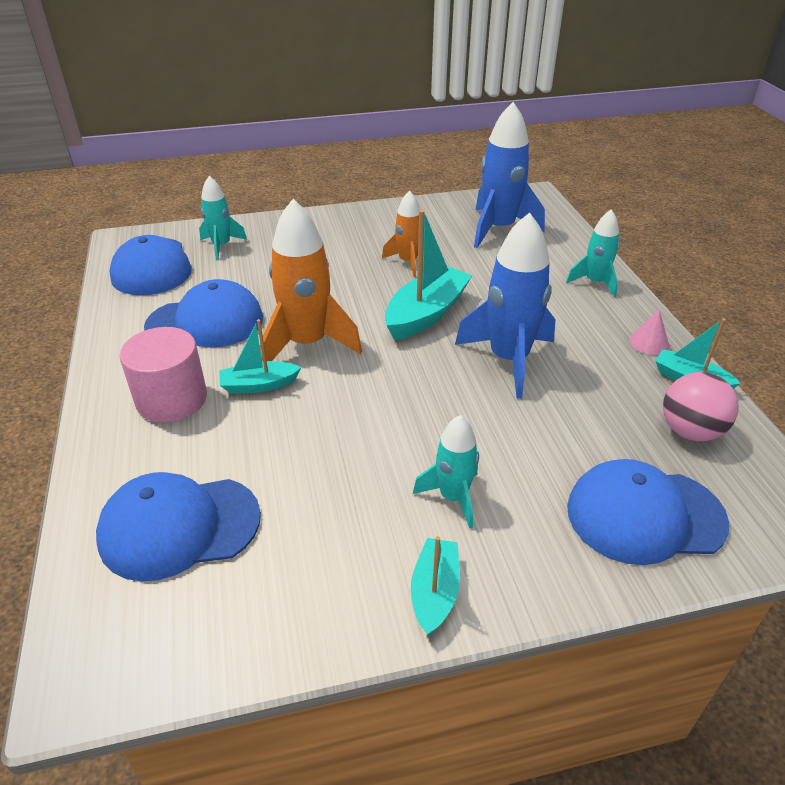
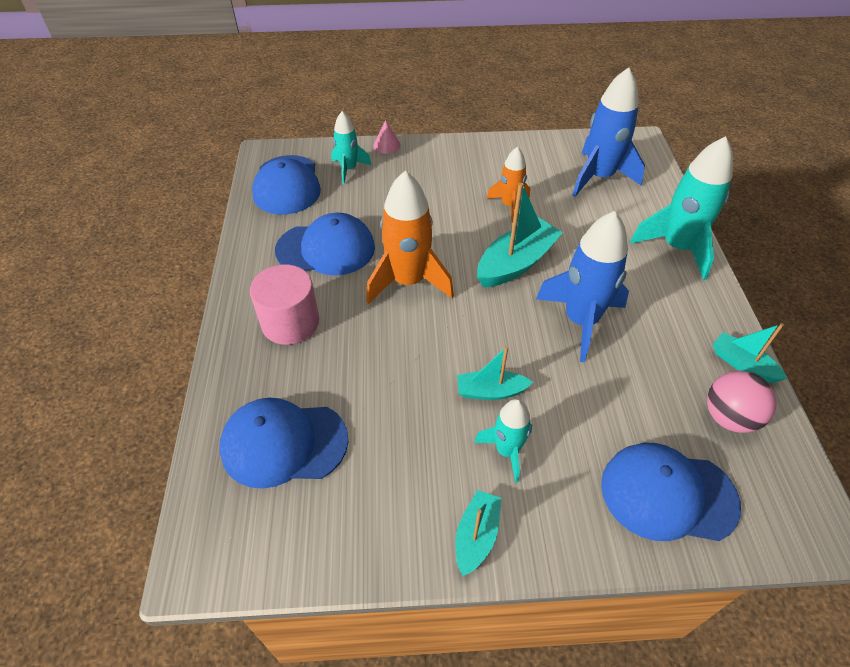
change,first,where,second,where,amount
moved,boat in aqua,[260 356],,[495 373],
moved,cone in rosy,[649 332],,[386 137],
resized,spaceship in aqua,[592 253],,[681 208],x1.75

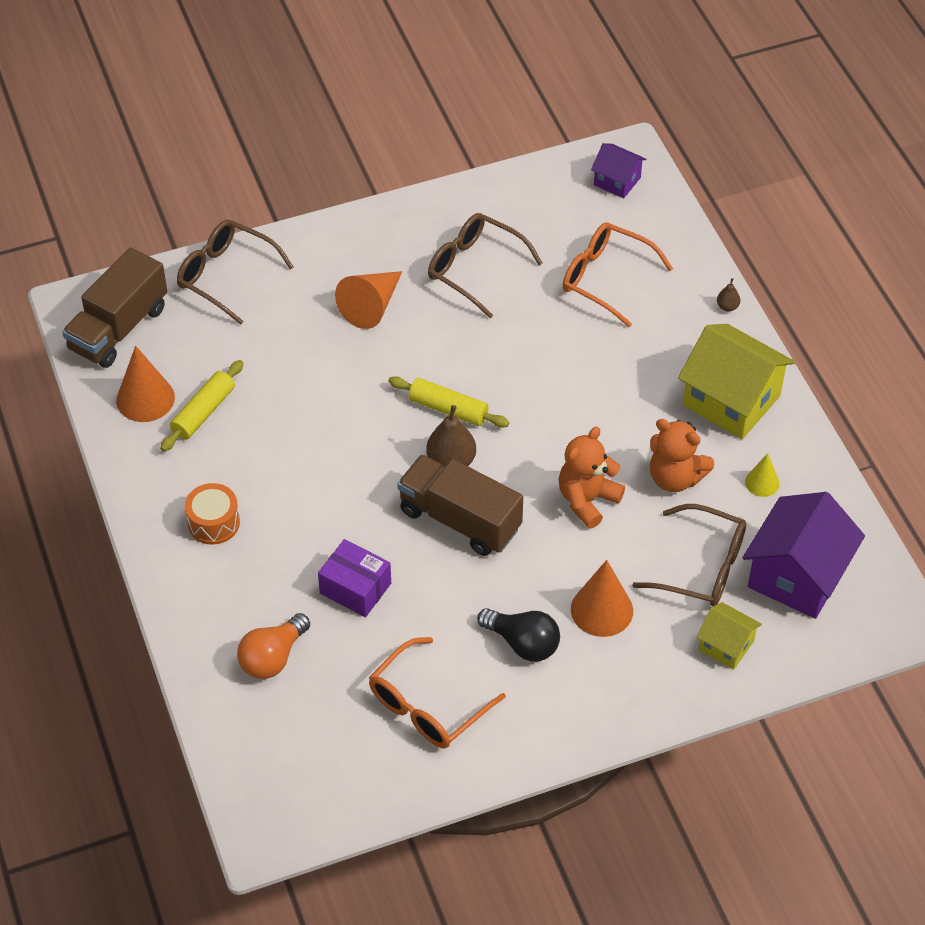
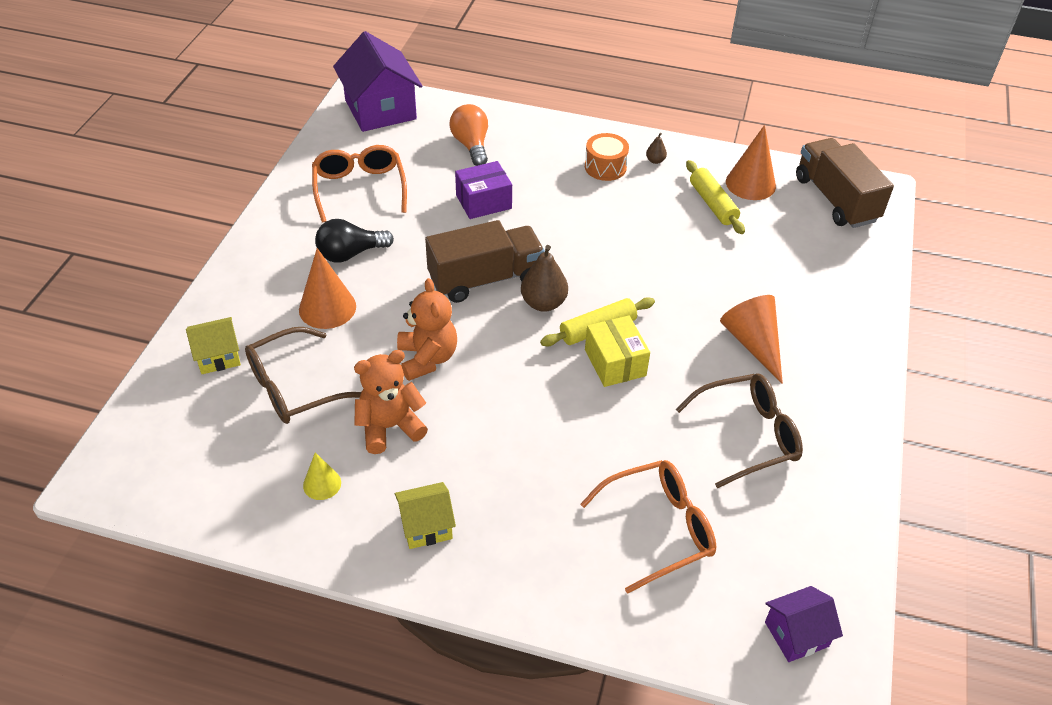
change,first,where,second,where,amount
removed,glasses in dark brown,[235 272],,,
added,,,box in golden,[617 351],
moved,pear fruit in dark brown,[728 294],,[656 148],
moved,toy house in royal purple,[803 555],,[377 81],
resized,toy house in golden,[736 381],,[425 515],x0.53

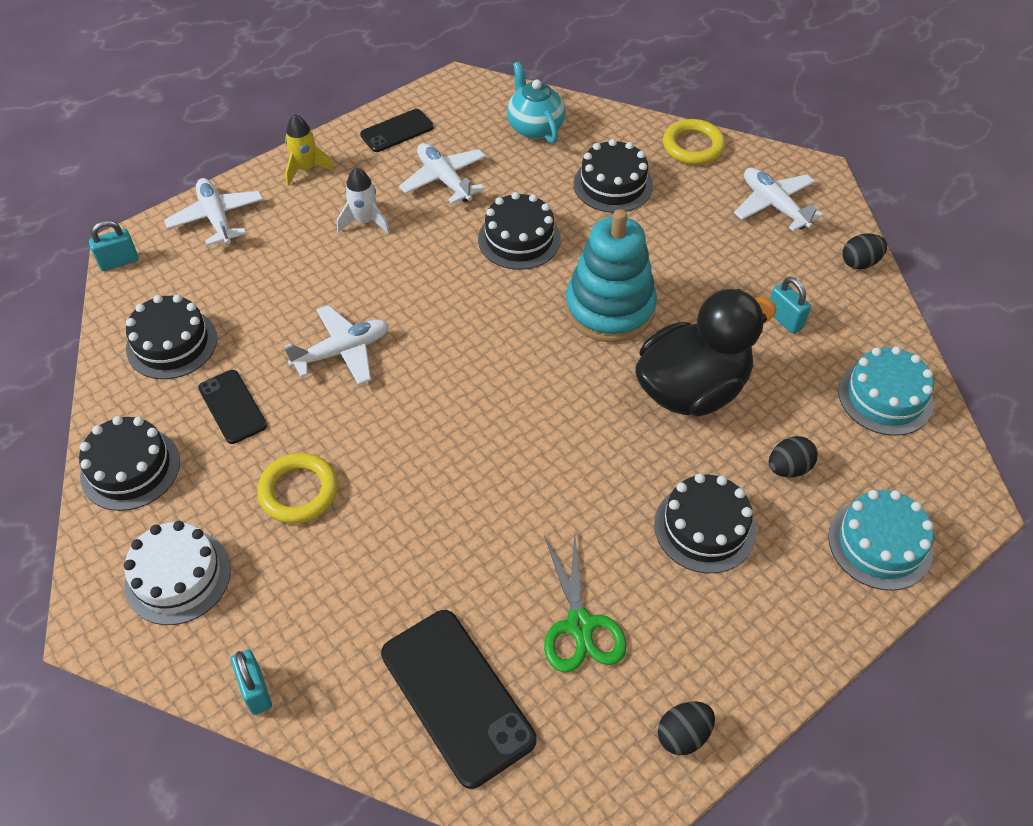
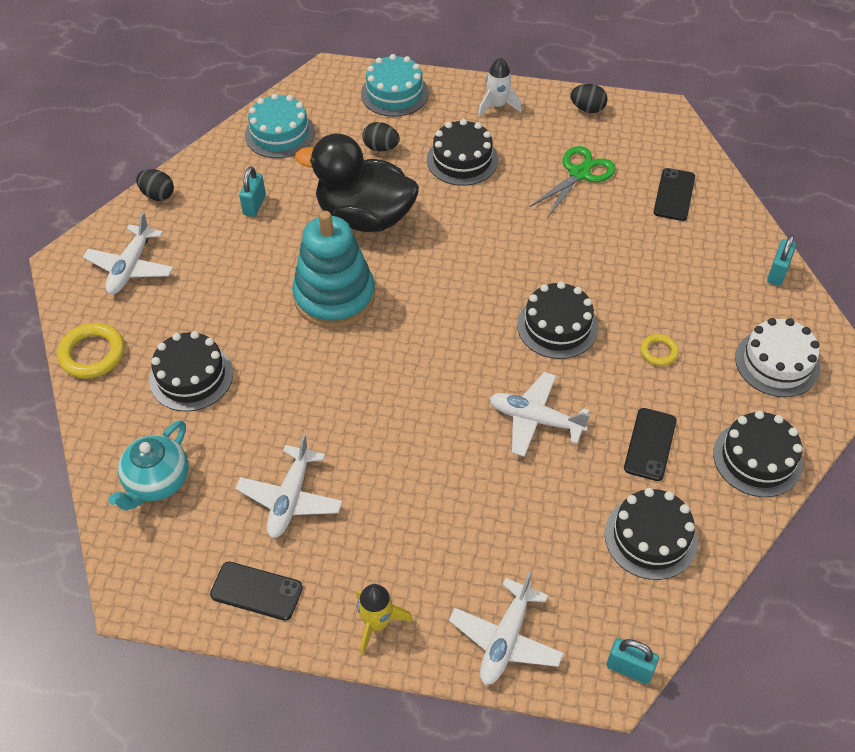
change,first,where,second,where,amount
moved,spaceship in pure white,[363 200],,[500 87],
moved,gateau in ebony,[519 231],,[557 320],
resized,ring in golden,[297 488],,[659 350],x0.57
resized,smartphone in ebony,[458 699],,[674 194],x0.58

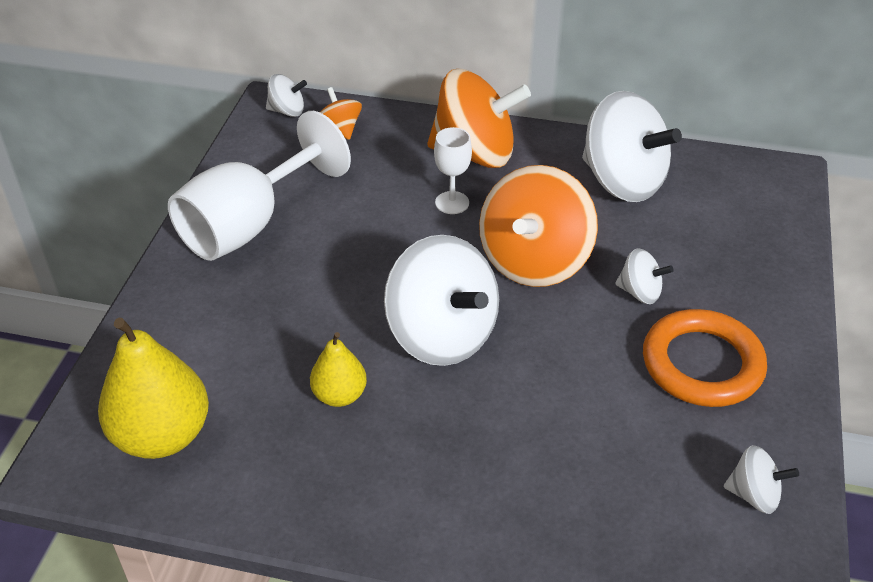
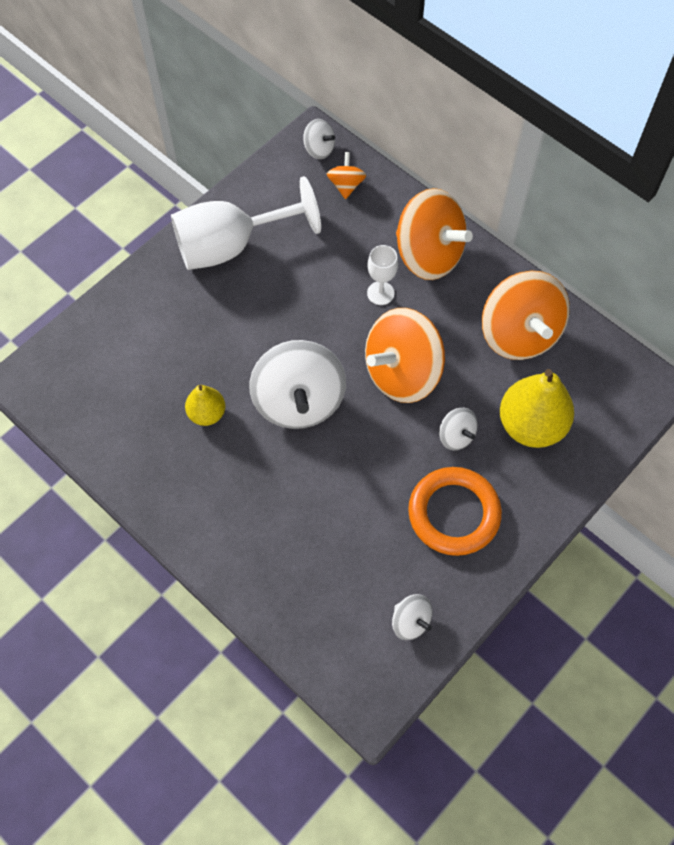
change,first,where,second,where,amount
moved,pear fruit in golden,[153 388],,[537 408],
recoloured,spinning top in pure white,[632 146],spinning top in bright orange,[526 315],

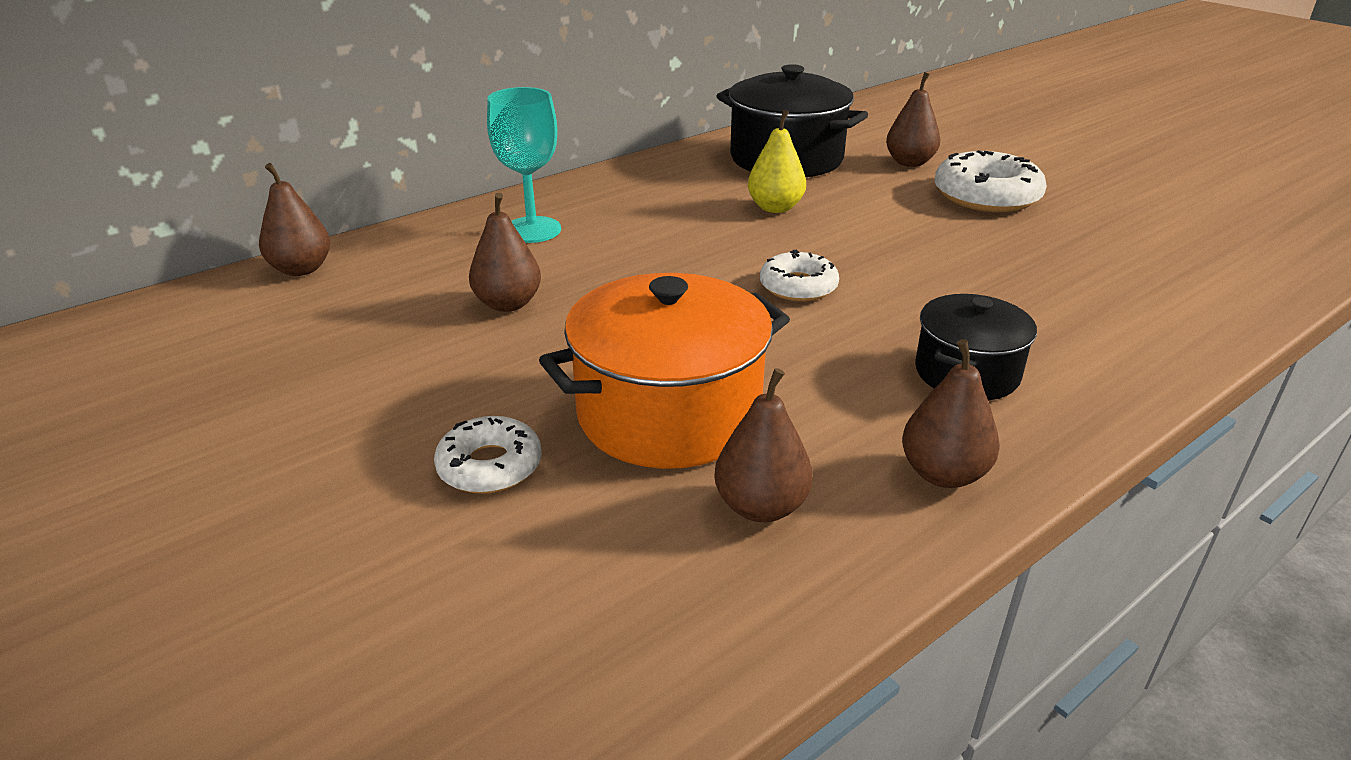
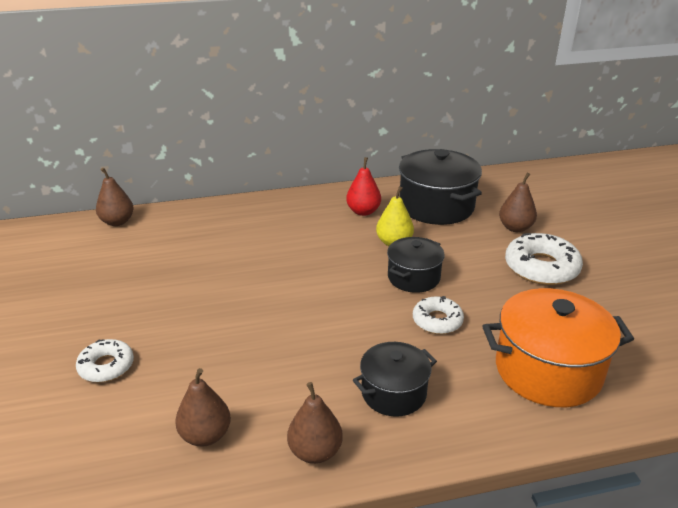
change,first,where,second,where,amount
removed,pear fruit in dark brown,[505 252],,,
removed,wine glass in aqua,[524 165],,,
added,,,pear fruit in red,[363 186],
added,,,stockpot in ebony,[416 265],
moved,stockpot in bright orange,[664 371],,[558 347],
moved,doughnut in pure white,[799 276],,[438 315],

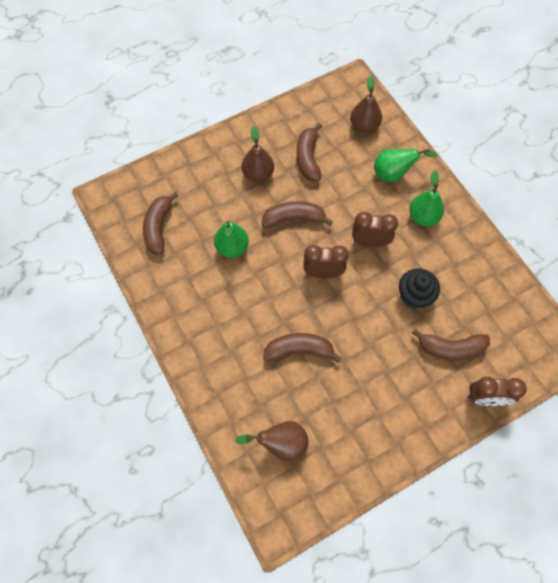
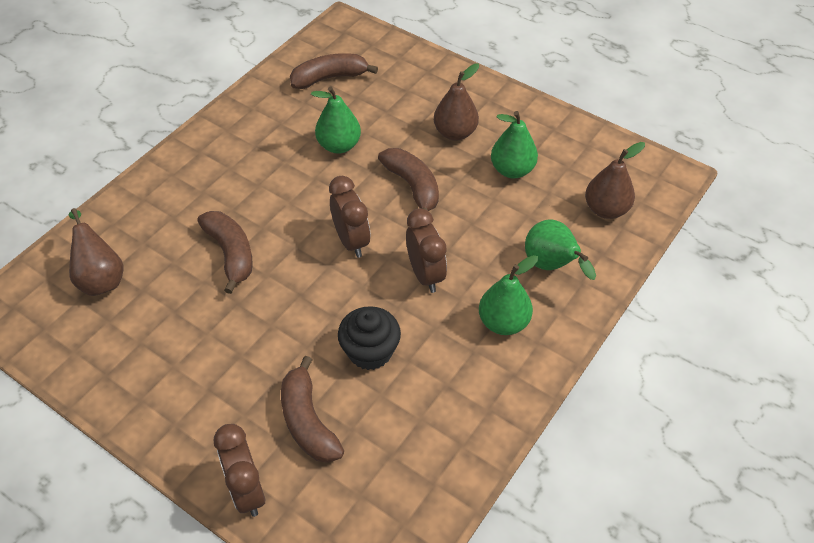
change,first,where,second,where,amount
replaced,toy banana in dark brown,[309 152],pear fruit in emerald,[514 144],

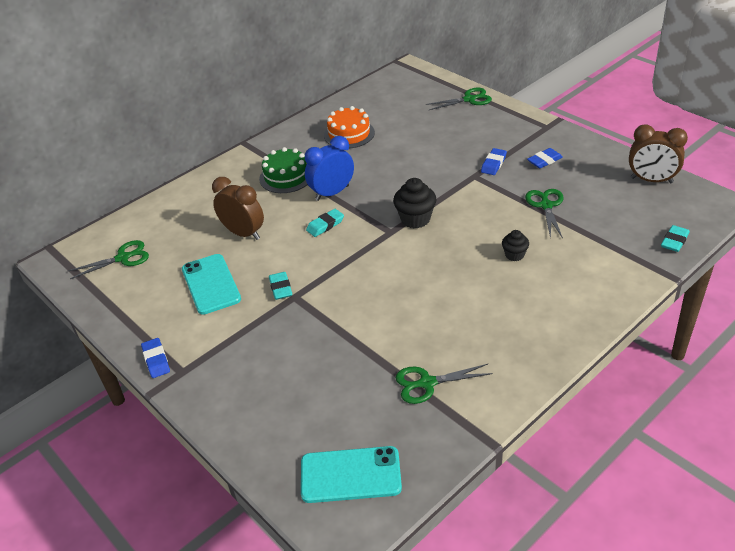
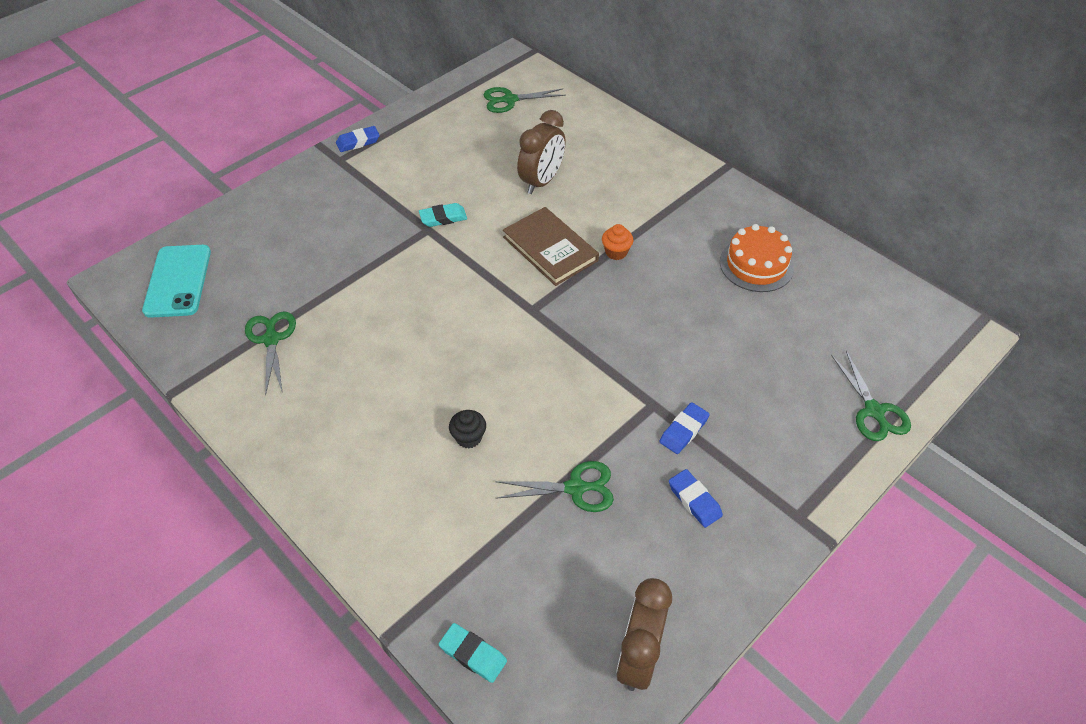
change,first,where,second,where,amount
removed,smartphone in aqua,[211 284],,,
removed,gateau in emerald,[283 170],,,
removed,fairy cake in ebony,[414 203],,,
replaced,alarm clock in blue,[329 168],fairy cake in bright orange,[617 242],
replaced,eraser in aqua,[325 223],book in dark brown,[551 246],
turned,scissors in emerald,[108 259],,[524 100],105 degrees clockwise
turned,eraser in blue,[494 161],,[684 428],75 degrees counterclockwise

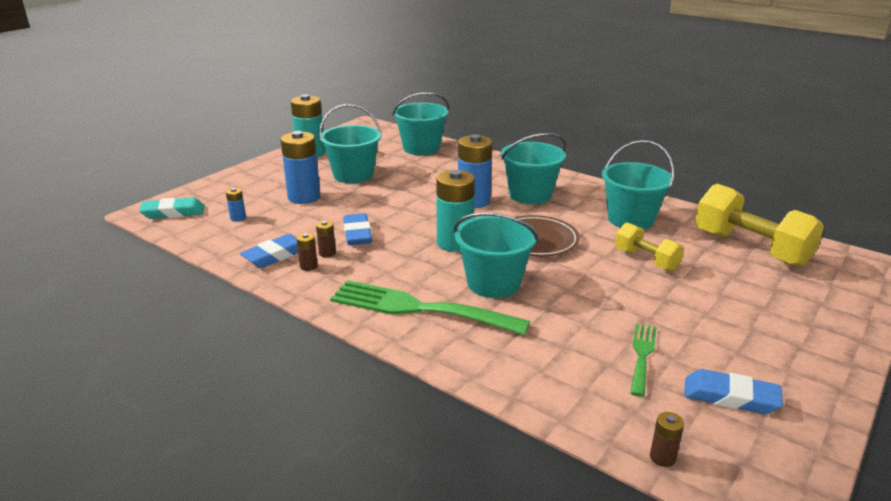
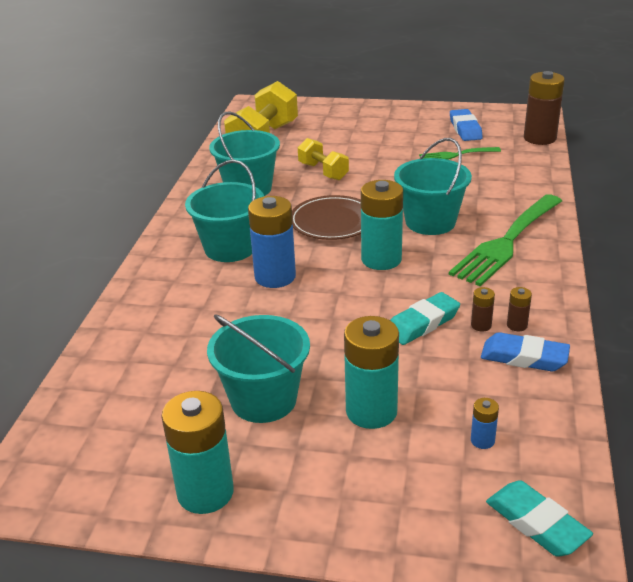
change,first,where,second,where,amount
removed,pail in aqua,[420 123],,,
recoloured,AA battery in blue,[300 167],AA battery in aqua,[371 372],
recoloured,eraser in blue,[357 229],eraser in aqua,[425 318],
turned,dinner fork in emerald,[430 308],,[505 240],45 degrees clockwise
turned,dumbbell in golden,[649 246],,[323 159],60 degrees counterclockwise
resized,AA battery in dark brown,[667 439],,[544 108],x2.24

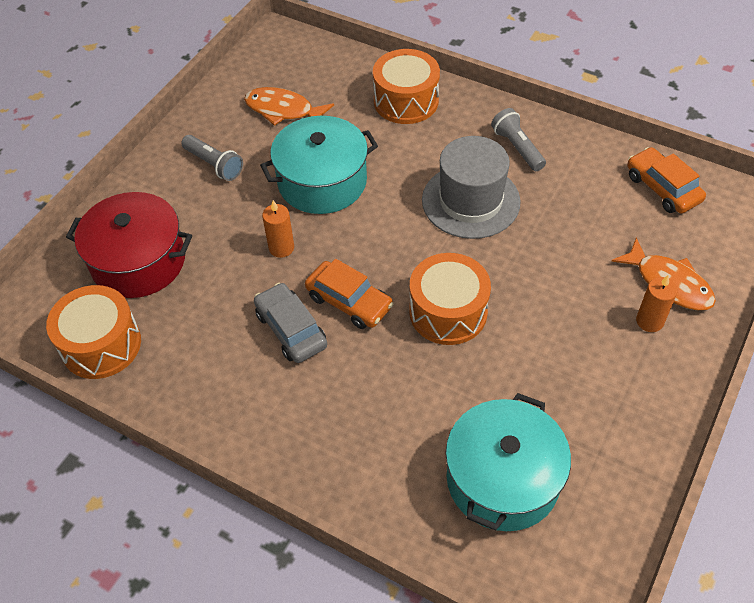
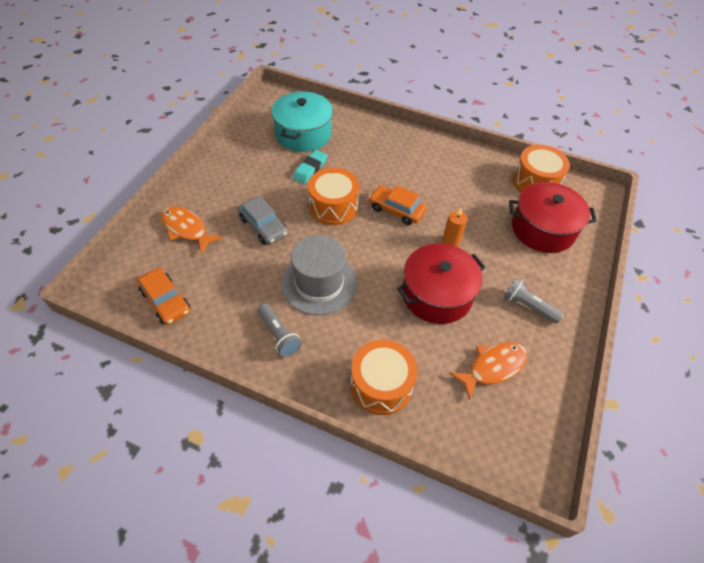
change,first,where,second,where,amount
removed,candle in bright orange,[657 303],,,
added,,,eraser in aqua,[310 167],
moved,toy car in ash-grey,[290 323],,[263 220],
recoloured,stockpot in aqua,[319 165],stockpot in red,[441 283],
turned,fish figure in bright orange,[289 106],,[488 371],45 degrees counterclockwise

